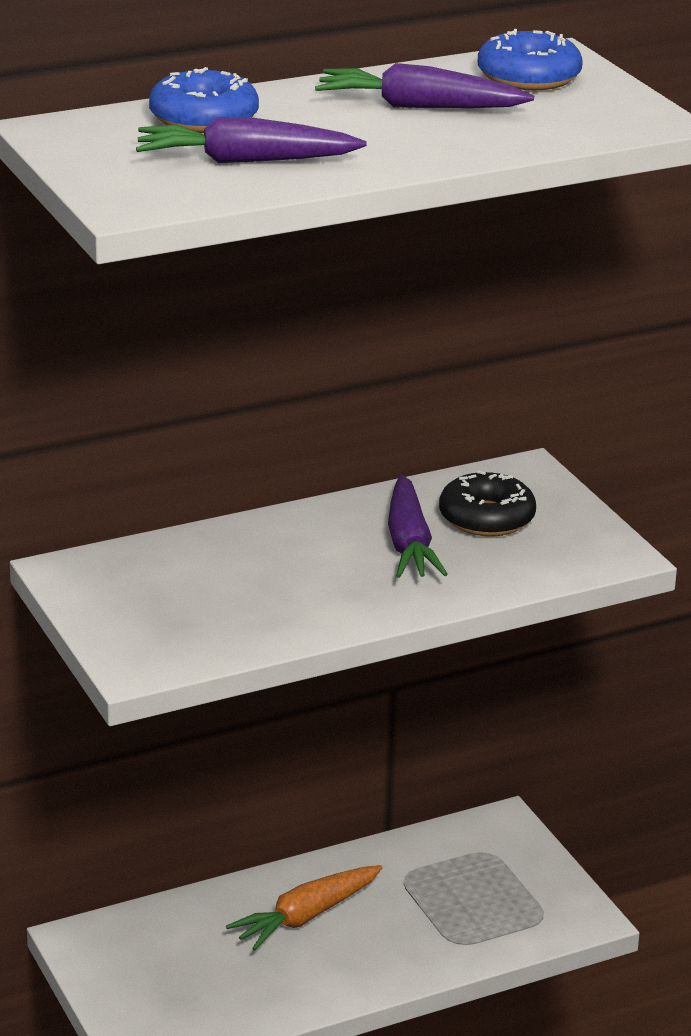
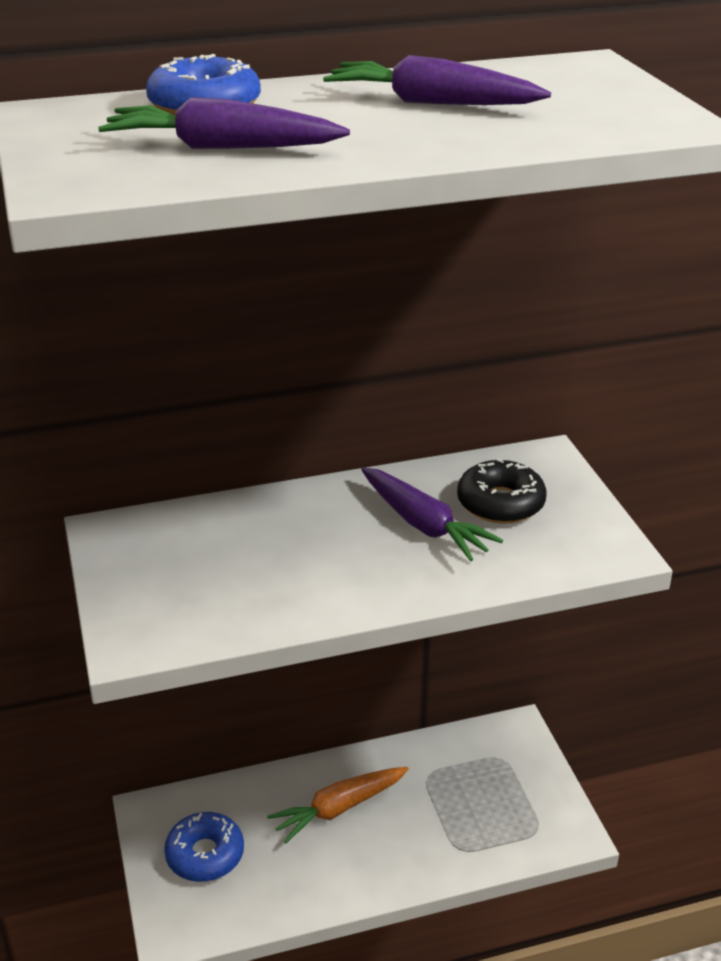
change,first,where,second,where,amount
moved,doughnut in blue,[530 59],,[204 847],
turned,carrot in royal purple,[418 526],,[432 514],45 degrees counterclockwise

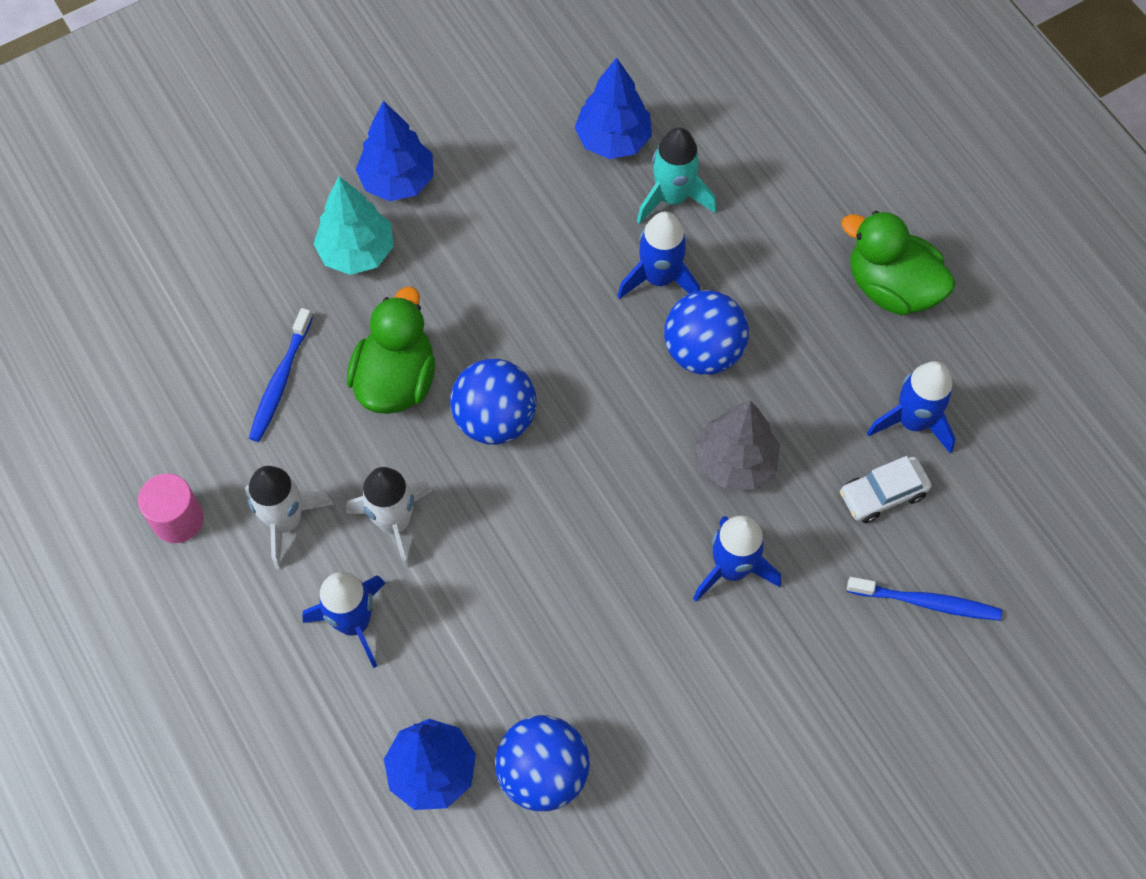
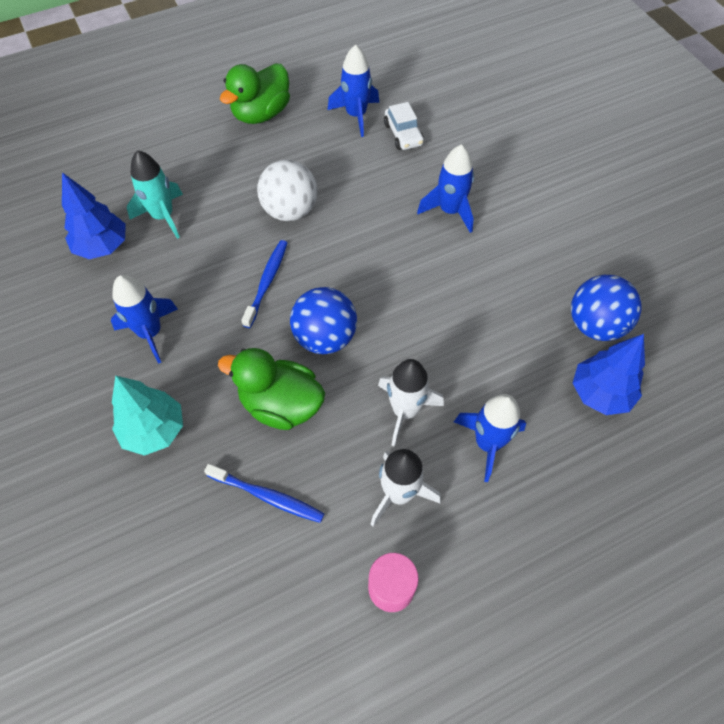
change,first,where,second,where,amount
removed,fir tree in blue,[395 151],,,
removed,fir tree in ash-grey,[737 444],,,
moved,spaceship in blue,[659 255],,[144 319],
moved,toothbrush in blue,[924 599],,[264 284],
recoloured,ball in blue,[706 332],ball in pure white,[287 190],

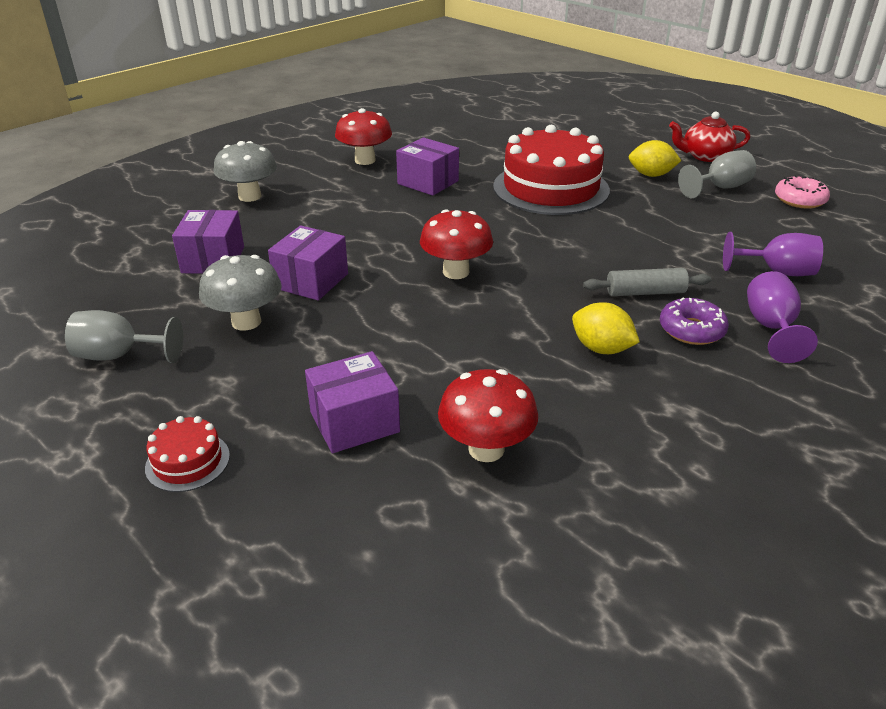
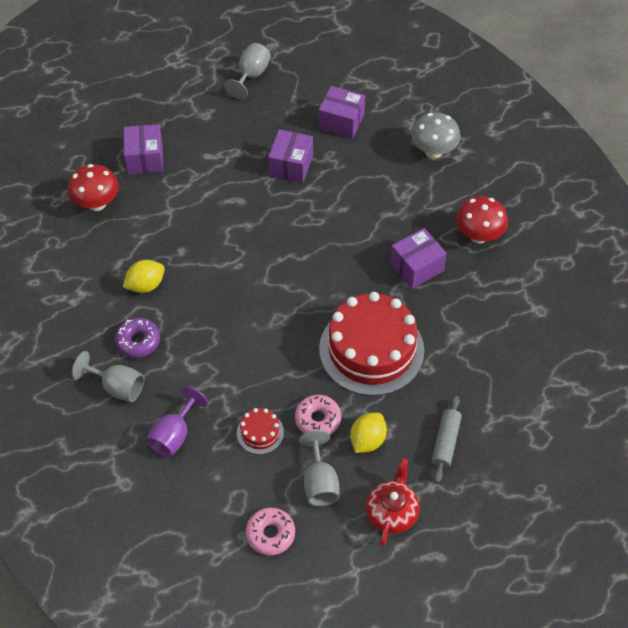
change,first,where,second,where,amount
removed,fungus in ash-grey,[240 293],,,
removed,fungus in red,[456 244],,,
added,,,doughnut in rosy,[318 415],
moved,gateau in red,[187 454],,[260 431],
moved,pastry roller in ash-grey,[647 282],,[447 439],
recoloured,wine glass in royal purple,[782 317],wine glass in ash-grey,[108 376],
turned,box in royal purple,[308 263],,[290 156],60 degrees clockwise

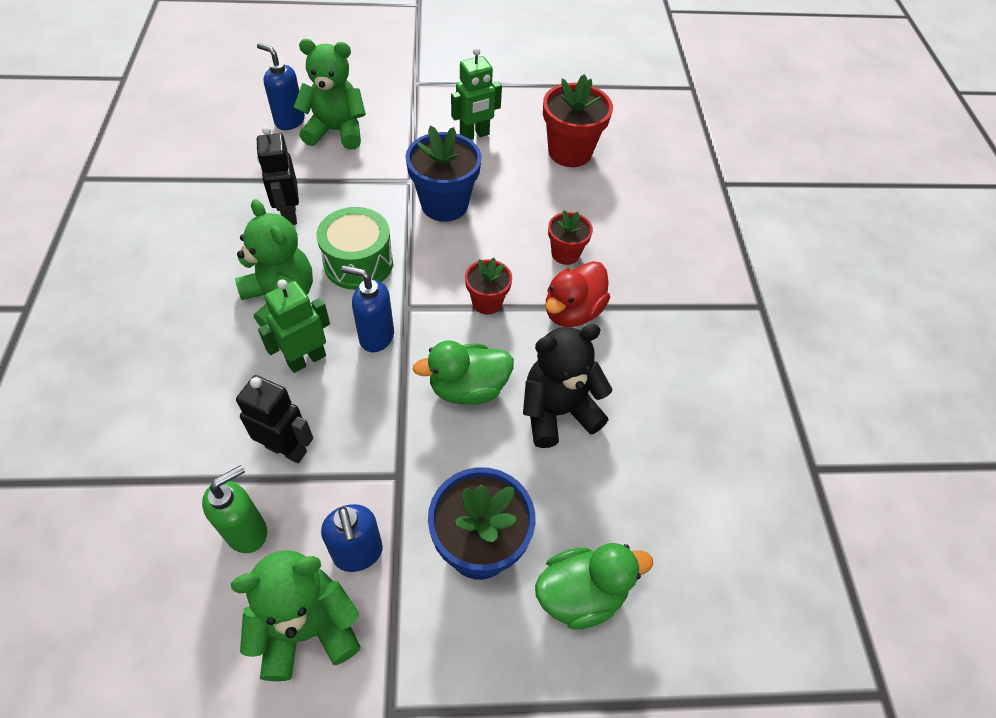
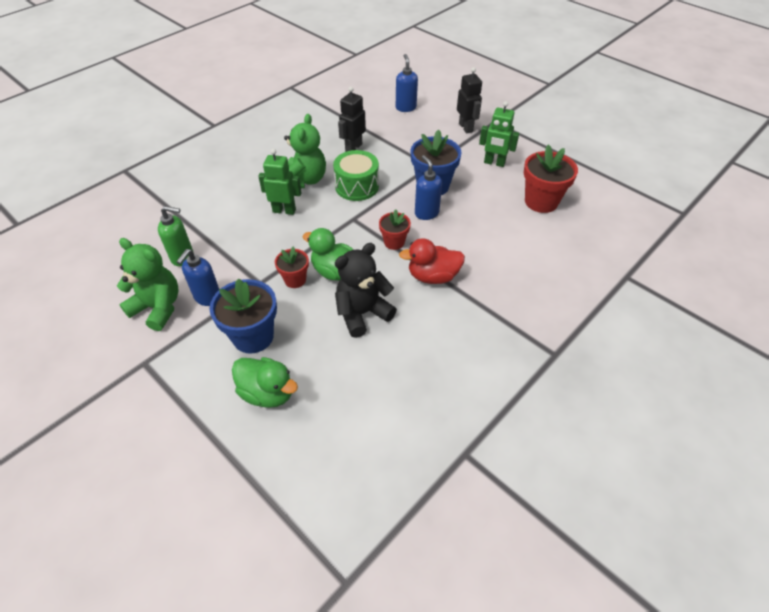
change,first,where,second,where,amount
removed,stuffed bear in emerald,[330 94],,,
moved,toy robot in ebony,[274 419],,[469 100],
moved,pump bottle in blue,[367 309],,[428 187],
moved,plant pot in red,[570 237],,[292 267],
turned,stuffed bear in ebony,[568 386],,[366 290],60 degrees counterclockwise

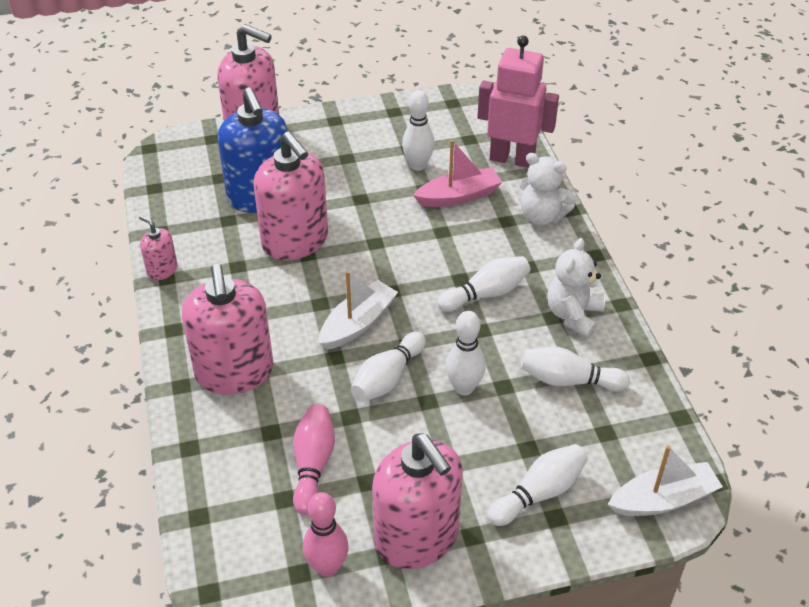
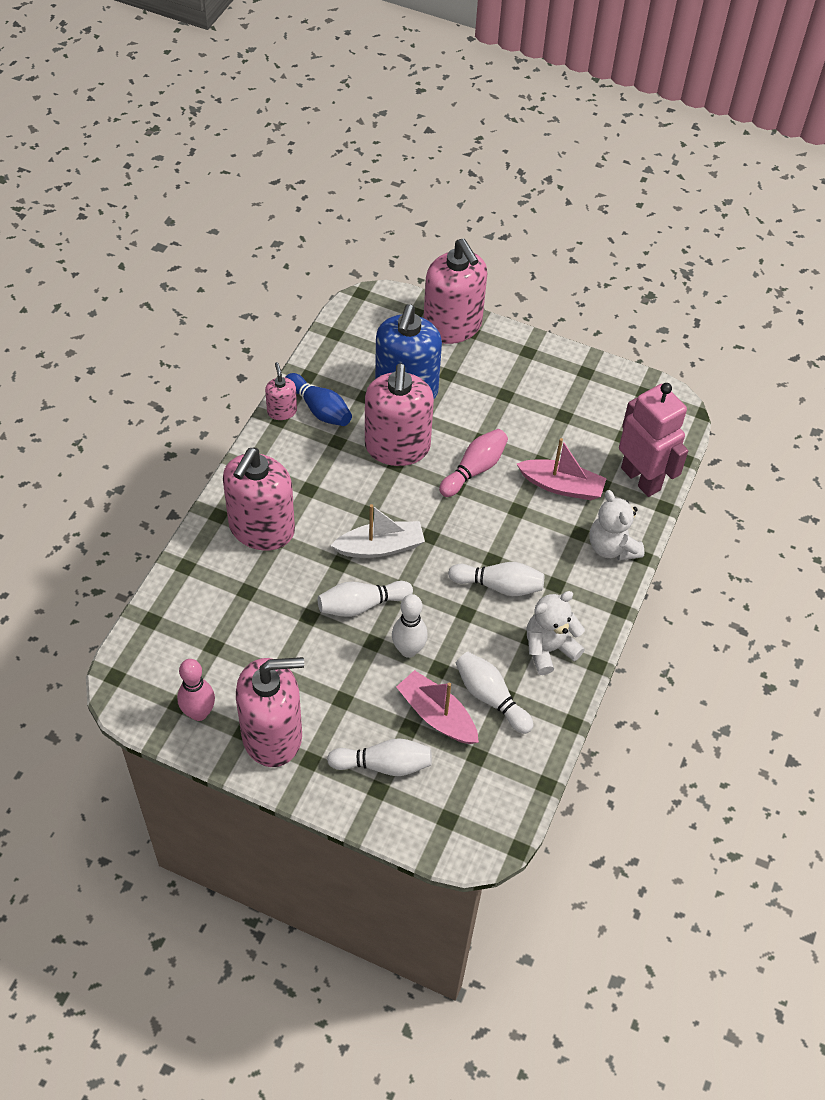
change,first,where,second,where,amount
removed,bowling pin in pure white,[418 130],,,
removed,boat in pure white,[665 480],,,
added,,,bowling pin in blue,[318 399],
added,,,boat in rosy,[437 707],
moved,bowling pin in rosy,[314 459],,[473 463],
turned,pump bottle in rosy,[417 501],,[270 712],105 degrees counterclockwise

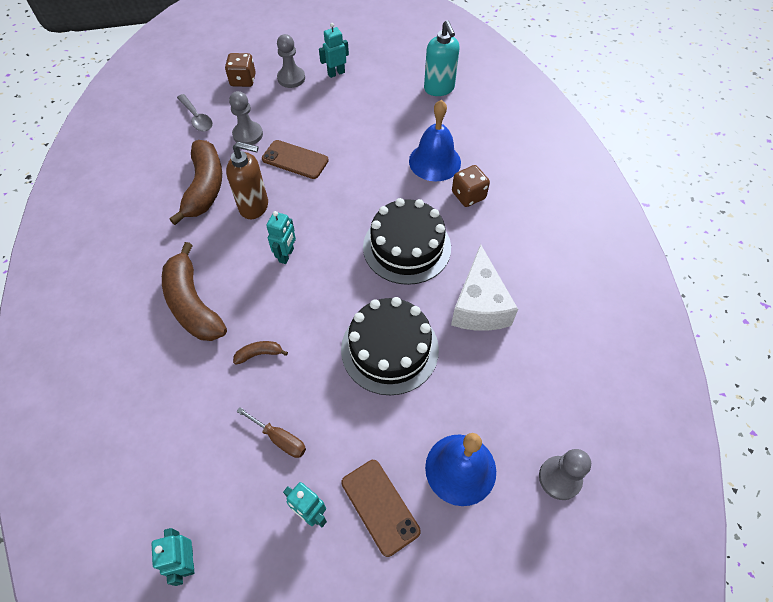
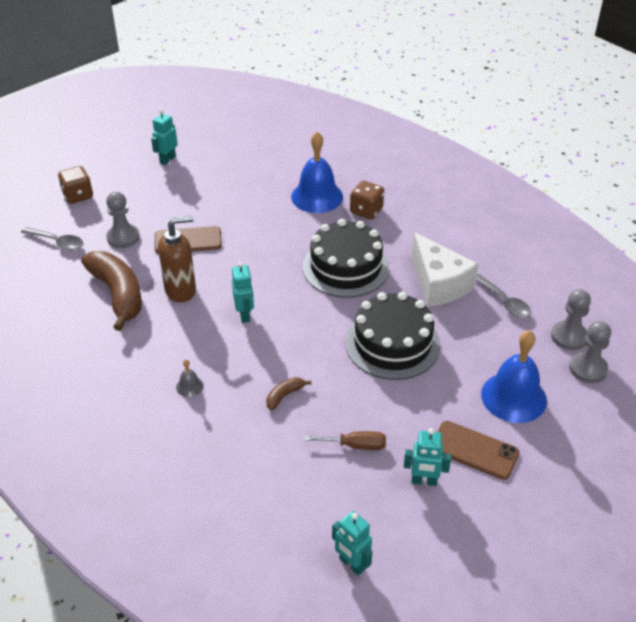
change,first,where,second,where,amount
removed,pump bottle in aqua,[442 58],,,
added,,,tablespoon in ash-grey,[504 296],
moved,chess pawn in ash-grey,[291 61],,[571 319],
replaced,toy banana in dark brown,[194 291],hand bell in ash-grey,[190 378],

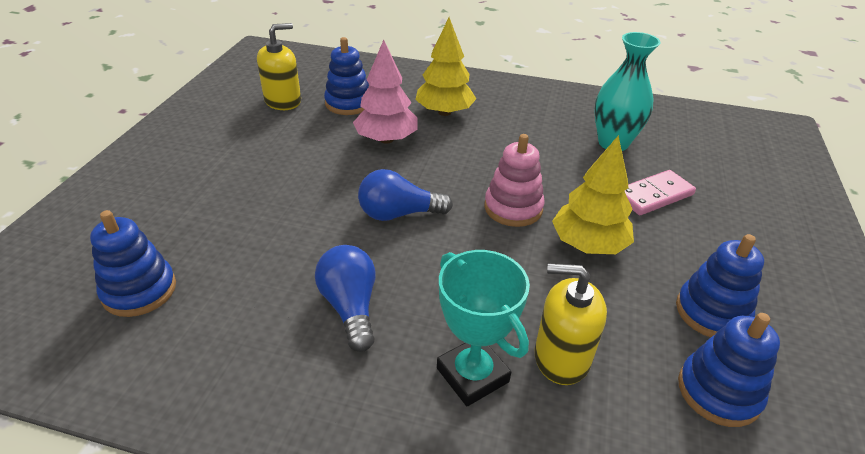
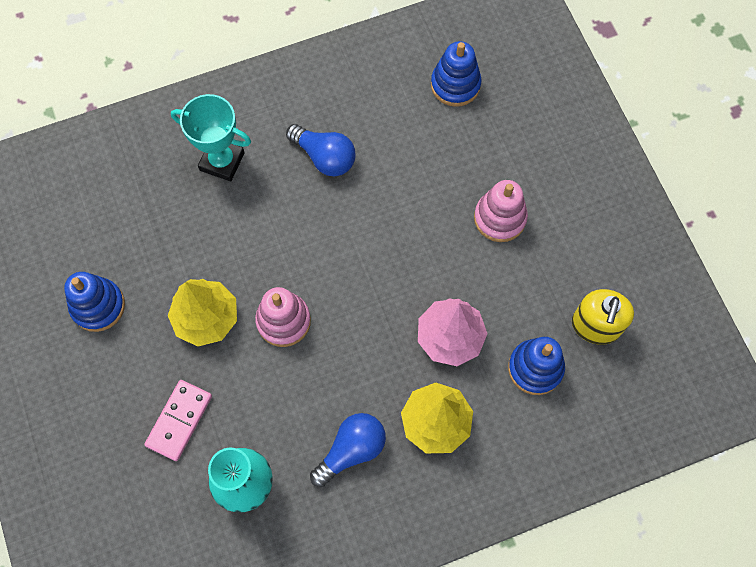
change,first,where,second,where,amount
removed,pump bottle in golden,[571 324],,,
removed,stacking rings in blue,[729 370],,,
added,,,stacking rings in rosy,[501 211],
moved,bulb in blue,[405 195],,[348 450],

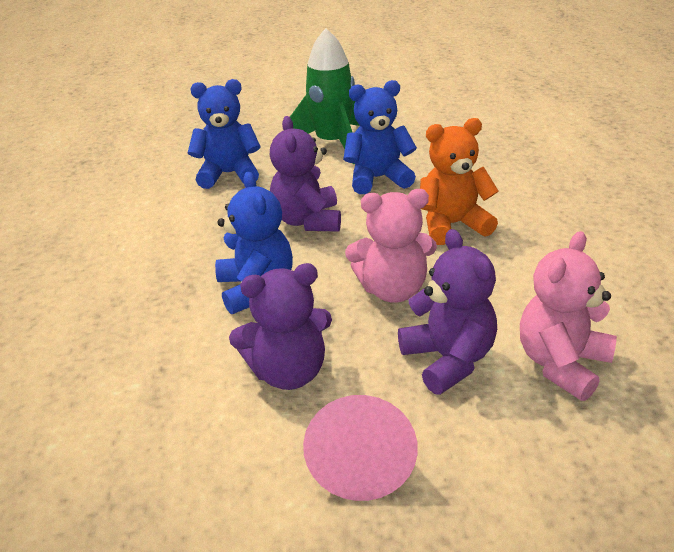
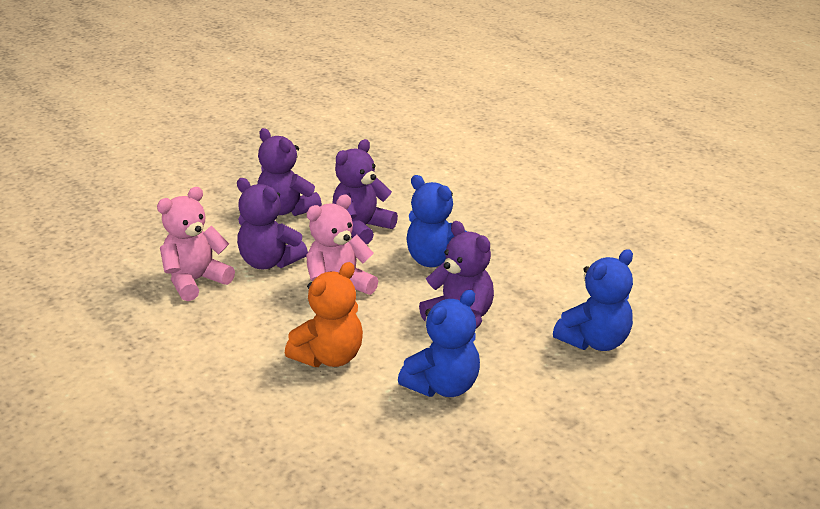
change,first,where,second,where,amount
removed,spaceship in emerald,[325 96],,,
replaced,cone in rosy,[360 448],stuffed bear in royal purple,[289 172],
turned,stuffed bear in rosy,[568 316],,[196 244],135 degrees counterclockwise

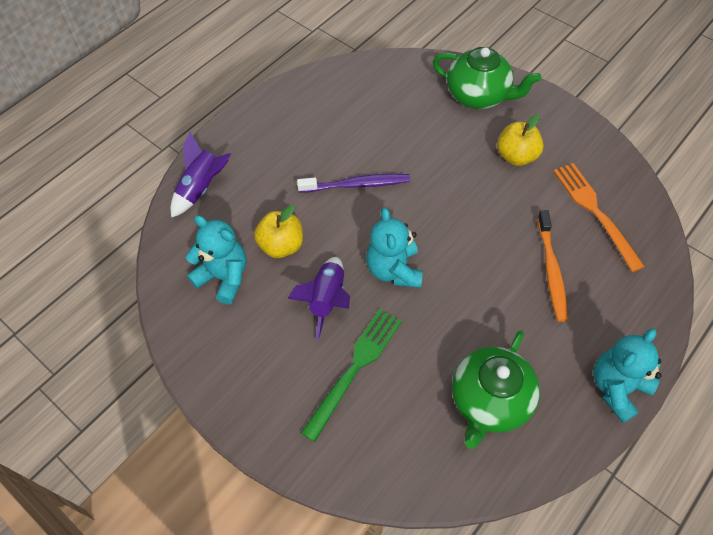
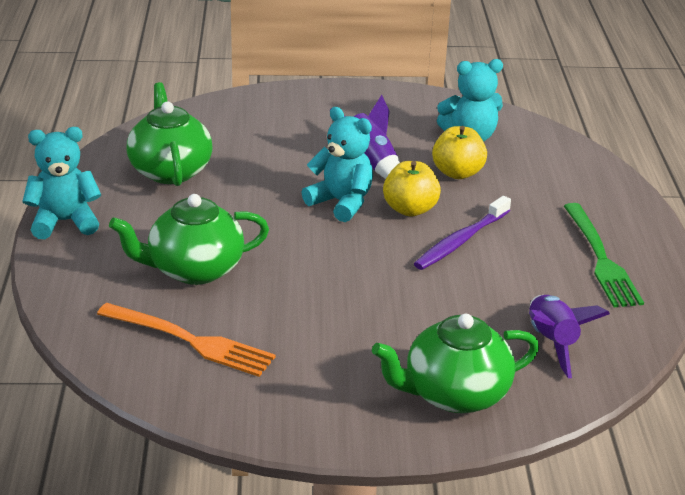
change,first,where,second,where,amount
moved,spaceship in royal purple,[201 175],,[569 336],
moved,dinner fork in emerald,[351 375],,[604 255],
moved,apple in golden,[520 140],,[412 188],
replaced,toothbrush in bright orange,[552 266],teapot in emerald,[189 239],
turned,stuffed bear in aqua,[627 376],,[61 183],105 degrees counterclockwise

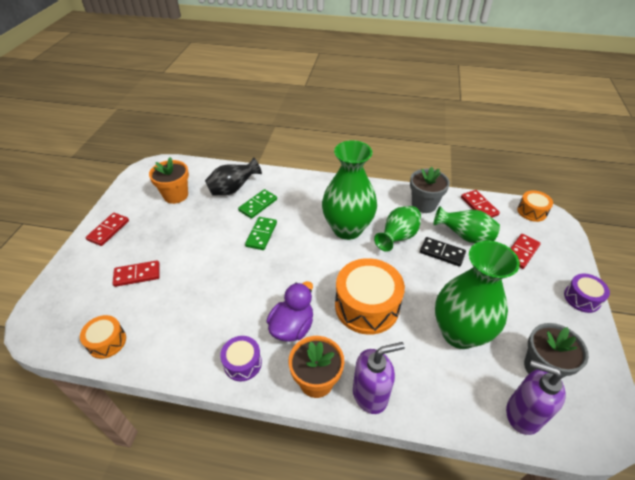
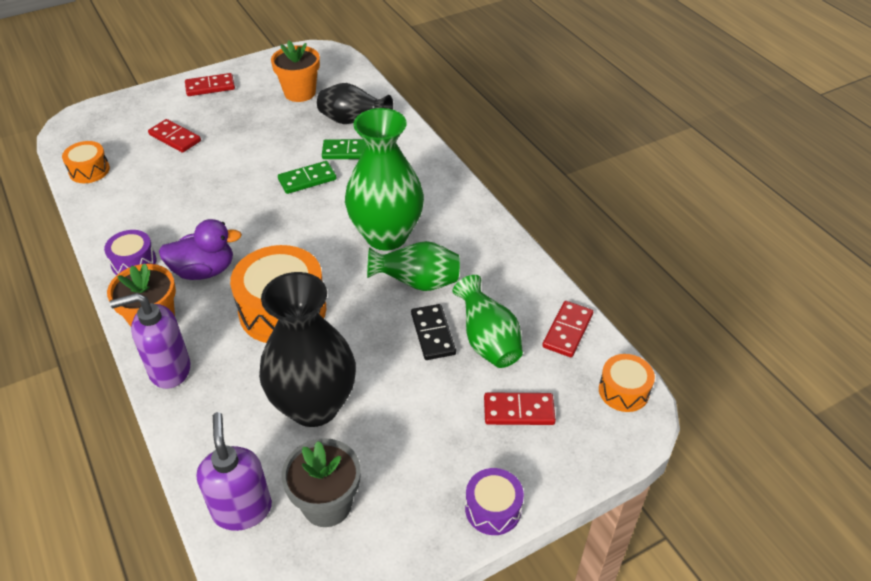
change,first,where,second,where,amount
removed,plant pot in ash-grey,[430 190],,,
recoloured,vase in emerald,[477 295],vase in ebony,[307 349],
turned,pump bottle in royal purple,[379 378],,[150 341],135 degrees clockwise

